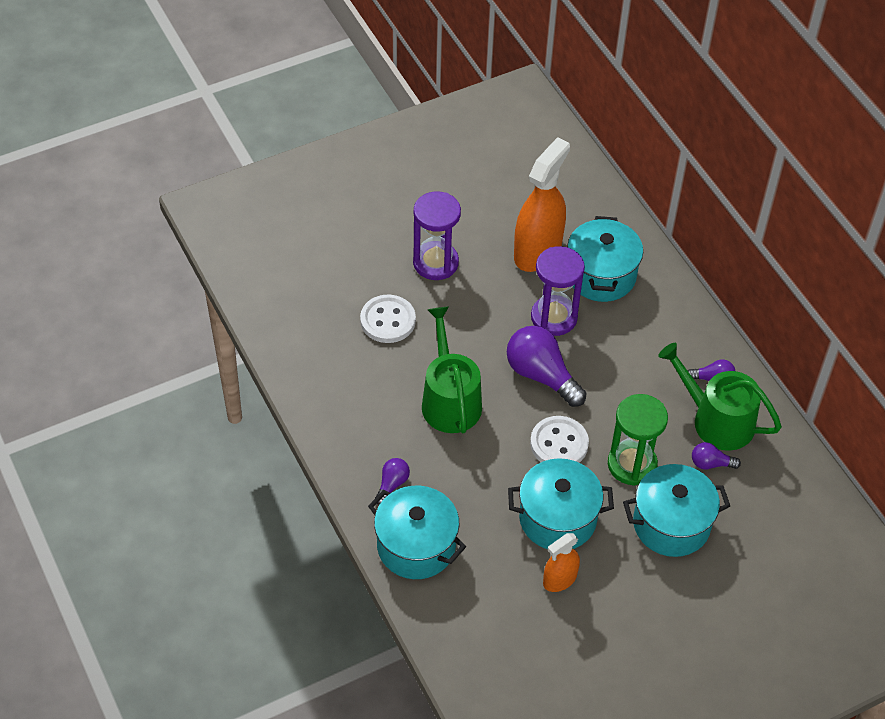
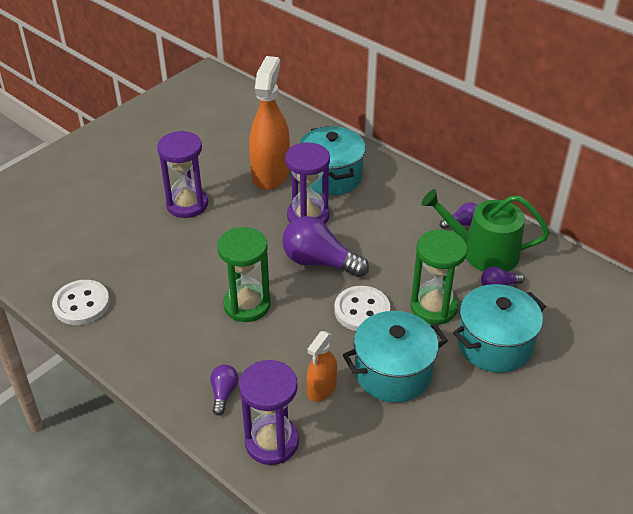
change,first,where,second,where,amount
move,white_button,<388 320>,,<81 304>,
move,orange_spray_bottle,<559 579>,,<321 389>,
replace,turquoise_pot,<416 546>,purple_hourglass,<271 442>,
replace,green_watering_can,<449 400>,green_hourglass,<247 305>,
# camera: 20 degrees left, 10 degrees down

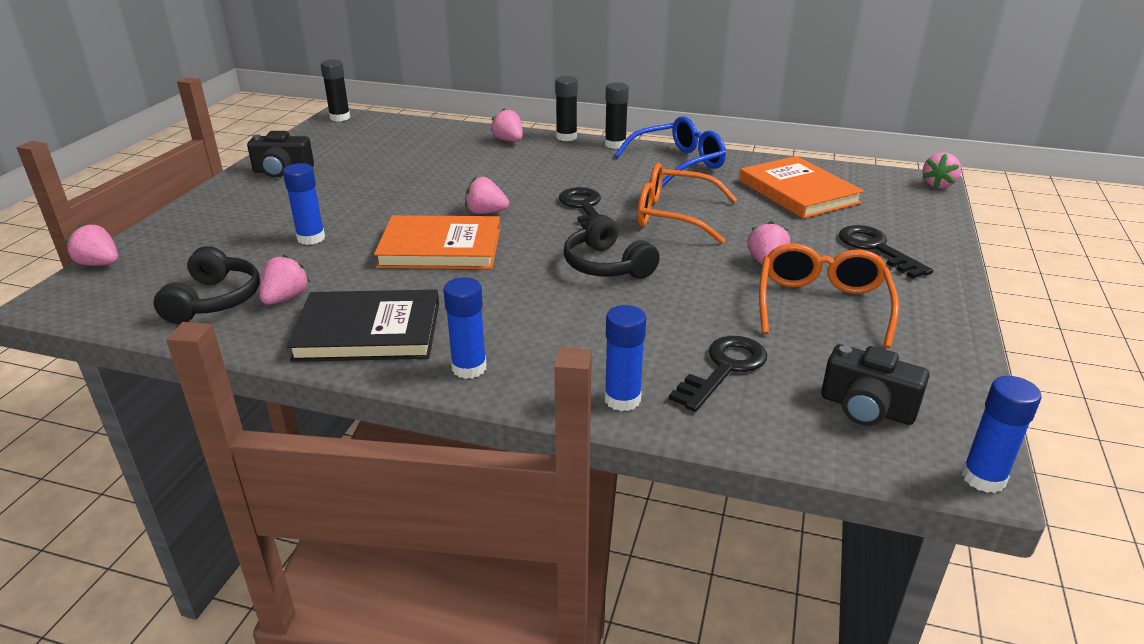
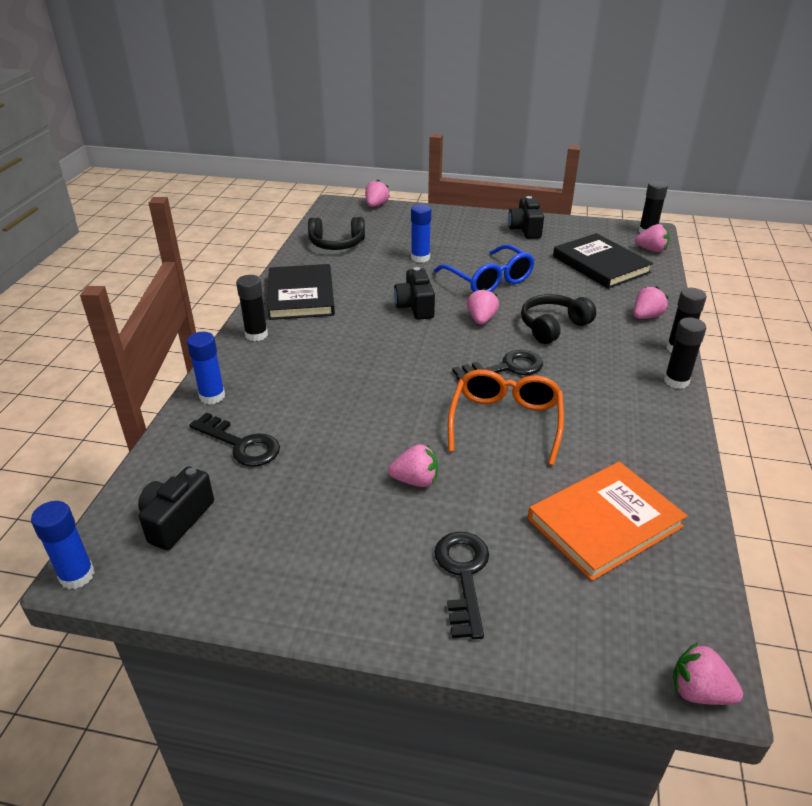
change,first,where,second,where,amount
delete,orange_glasses,<821 305>,,,
insert,,,black_book,<600 264>,
move,pink_strawberry,<285 298>,,<651 250>,
move,black_headphones,<606 265>,,<553 326>,
move,blue_glasses,<677 163>,,<488 280>,
replace,orange_book,<440 248>,black_camera,<415 307>,
recolor,blue_glue_stick,<469 368>,black_glue_stick,<256 335>,
rotate,black_key,<876 249>,,<463 575>,60 degrees counterclockwise
# camera: 85 degrees right, 5 degrees up

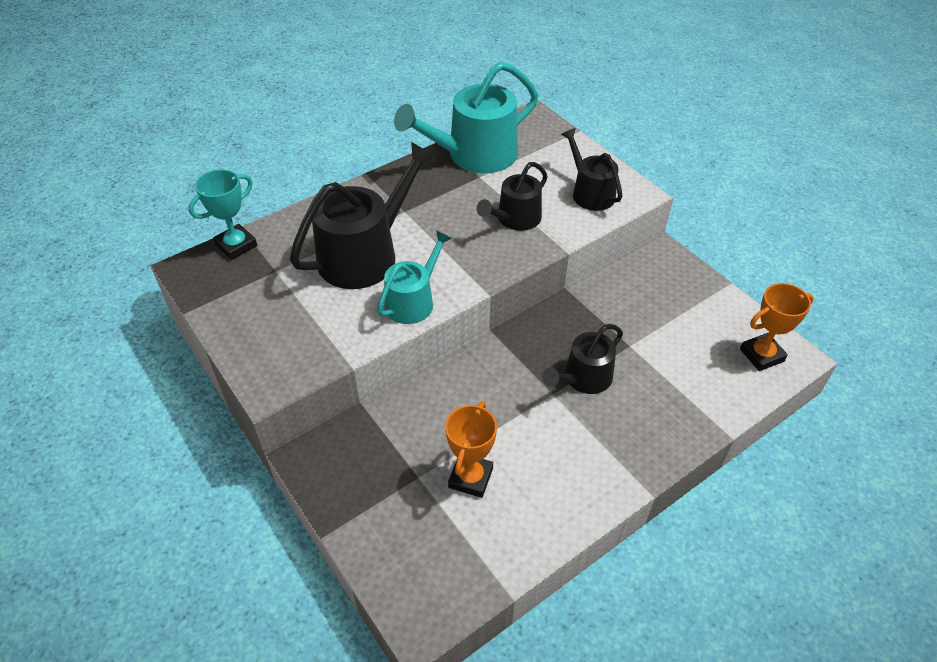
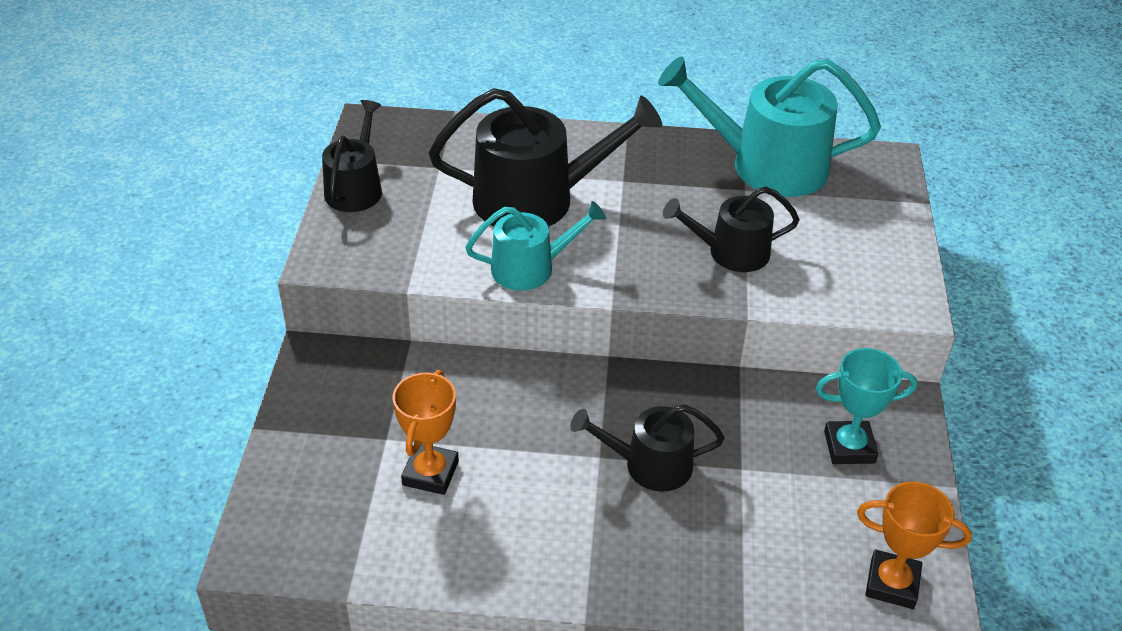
change,first,where,second,where,amount
move,turquoise_trophy,<236 245>,,<849 447>,
move,black_watering_can,<590 193>,,<355 188>,
rotate,orange_trophy,<470 478>,,<430 473>,45 degrees counterclockwise
# camera: 40 degrees right, 5 degrees down

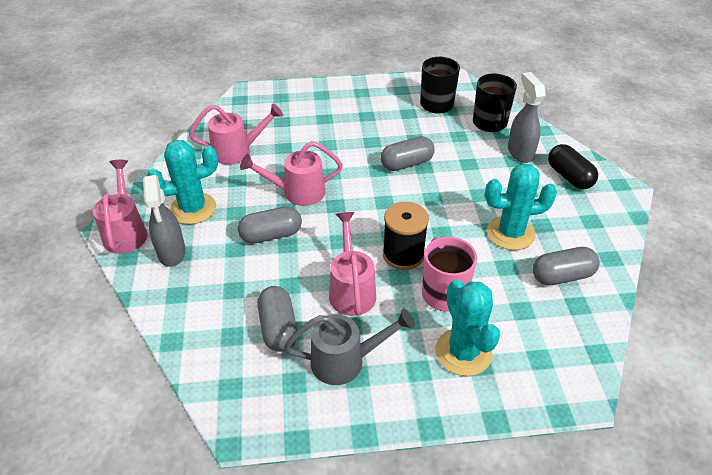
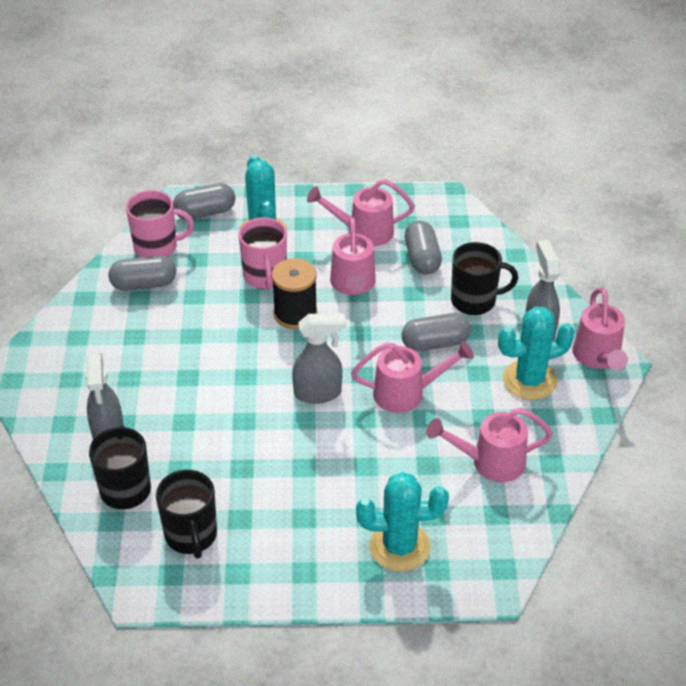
change,first,where,second,where,amount
delete,black_capsule,<569 177>,,,
insert,,,pink_mug,<157 247>,
insert,,,grey_spray_bottle,<318 393>,
insert,,,black_mug,<475 301>,
move,grey_capsule,<407 164>,,<205 212>,
move,turquoise_cactus,<510 233>,,<399 546>,
recolor,grey_watering_can,<345 361>,pink_watering_can,<364 232>,
# camera: 175 degrees left, 0 degrees up

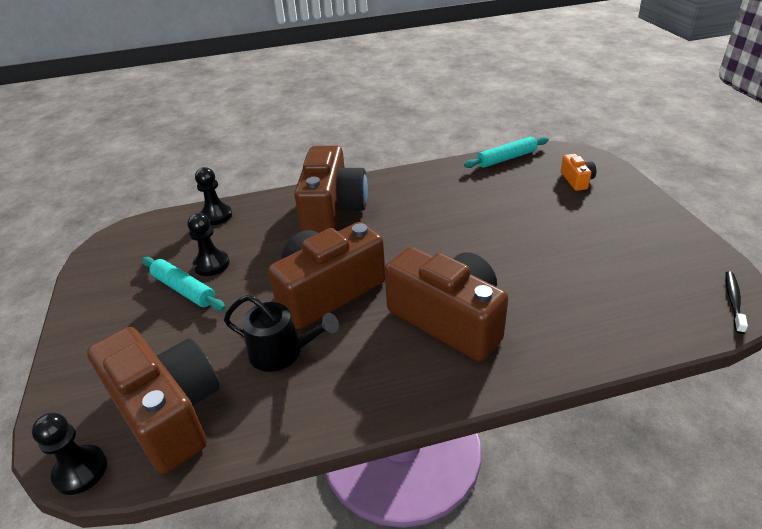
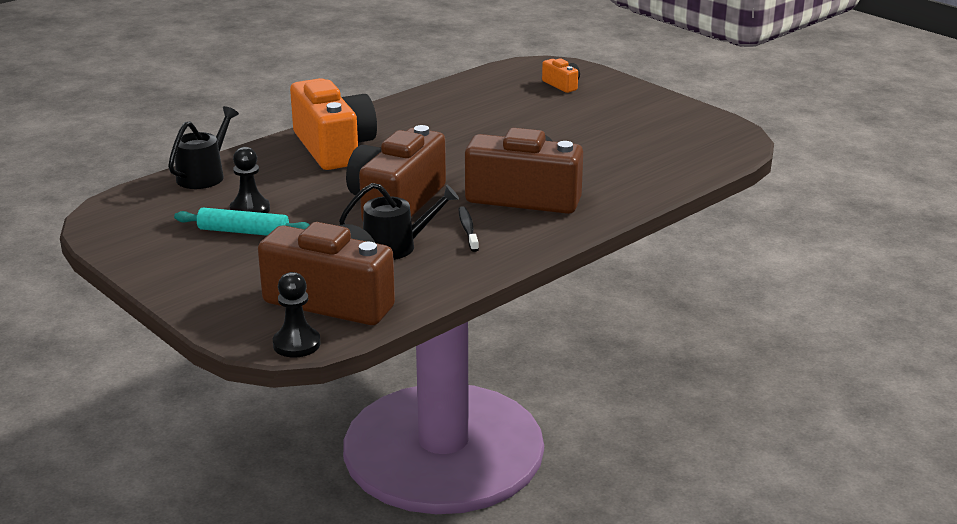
change,first,where,second,where,amount
delete,turquoise_rolling_pin,<506 158>,,,
move,black_toothbrush,<733 301>,,<468 229>,
replace,black_pawn,<216 216>,black_watering_can,<204 175>,
recolor,brown_camera,<332 209>,orange_camera,<334 147>,
# camera: 30 degrees left, 10 degrees down

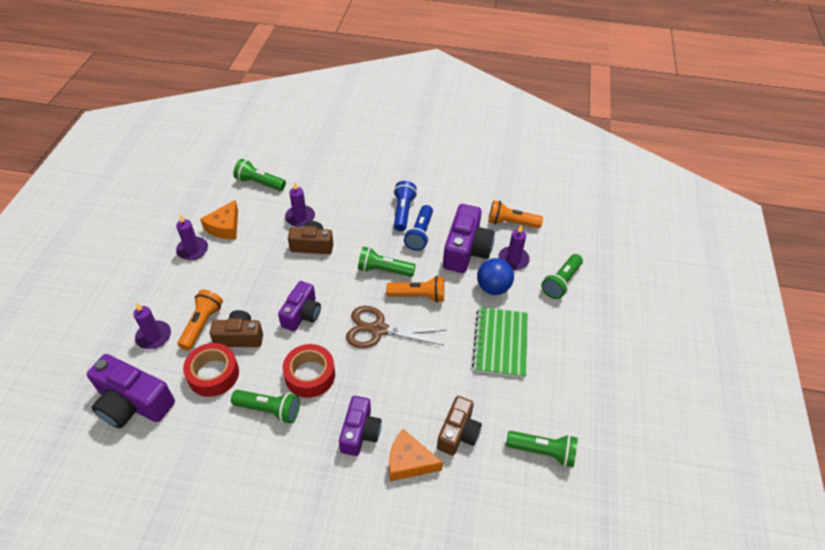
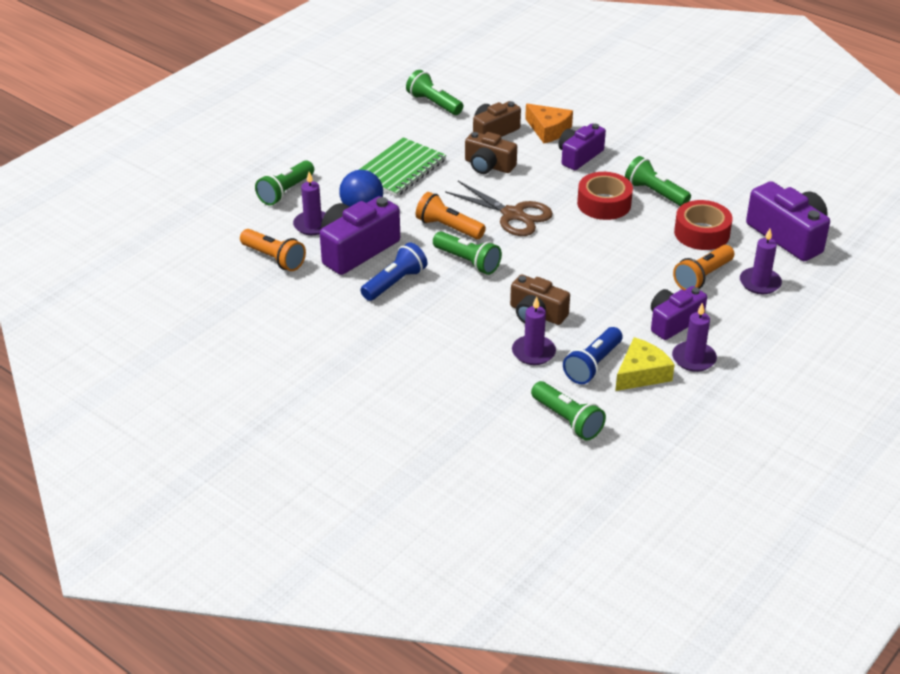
change,first,where,second,where,amount
move,brown_camera,<239 337>,,<488 165>,
move,purple_camera,<302 314>,,<673 322>,
move,blue_flashlight,<403 212>,,<593 365>,
recolor,orange_cheese,<225 227>,yellow_cheese,<641 373>,
rotate,green_flashlight,<561 282>,,<286 191>,150 degrees clockwise
# camera: 150 degrees left, 10 degrees down

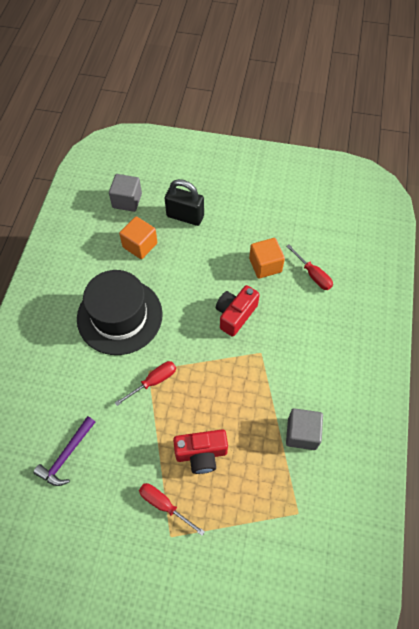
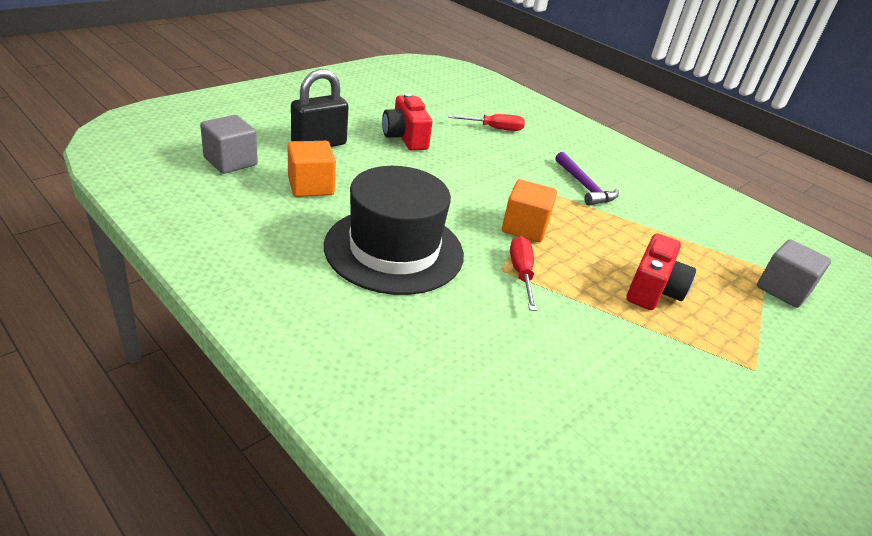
change,first,where,second,where,amount
delete,red_screwdriver,<164 505>,,,
move,purple_hammer,<66 455>,,<584 186>,
move,red_camera,<235 315>,,<405 137>,
move,orange_cube,<265 265>,,<524 228>,
move,grey_cube,<302 433>,,<783 289>,
# camera: 60 degrees left, 25 degrees down

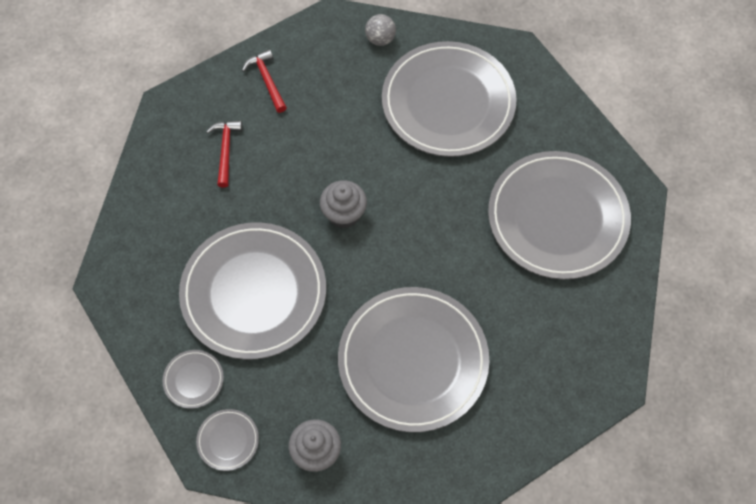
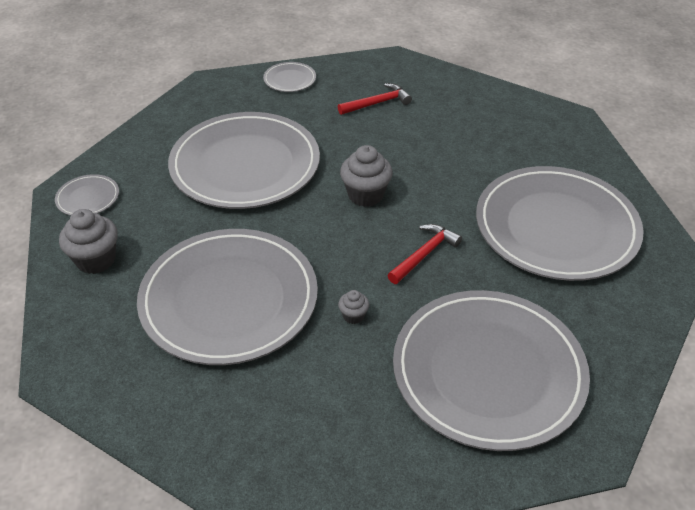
change,first,where,second,where,amount
delete,grey_ball,<380 39>,,,
insert,,,grey_cupcake,<353 316>,
move,grey_plate,<193 380>,,<290 79>,
move,red_hammer,<267 81>,,<424 254>,
# camera: 65 degrees right, 20 degrees down

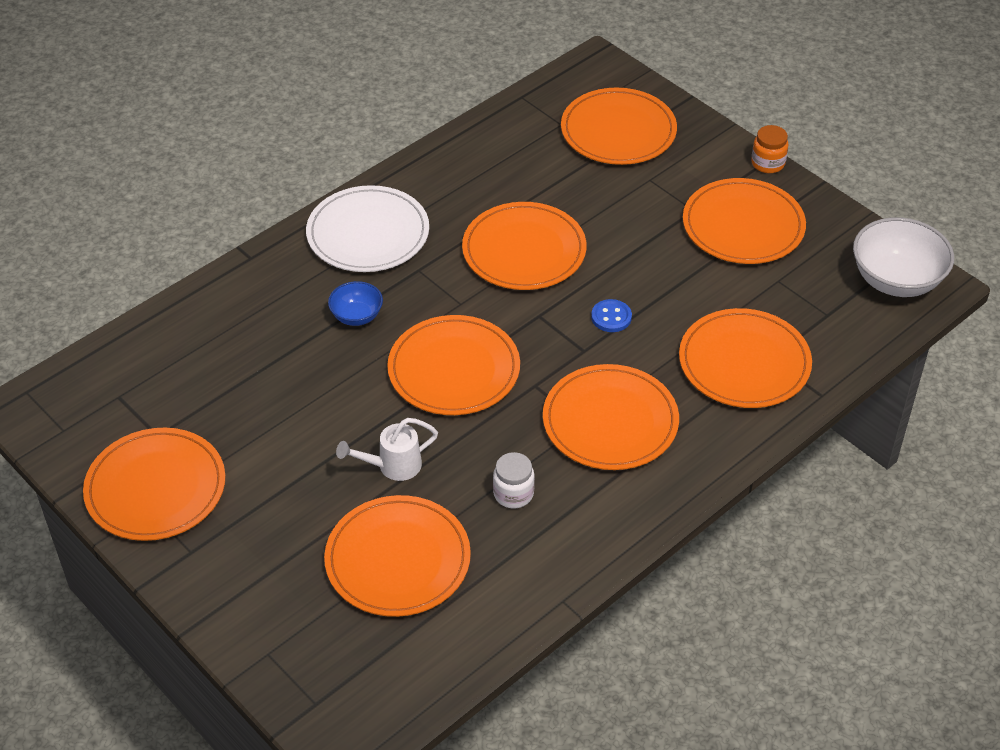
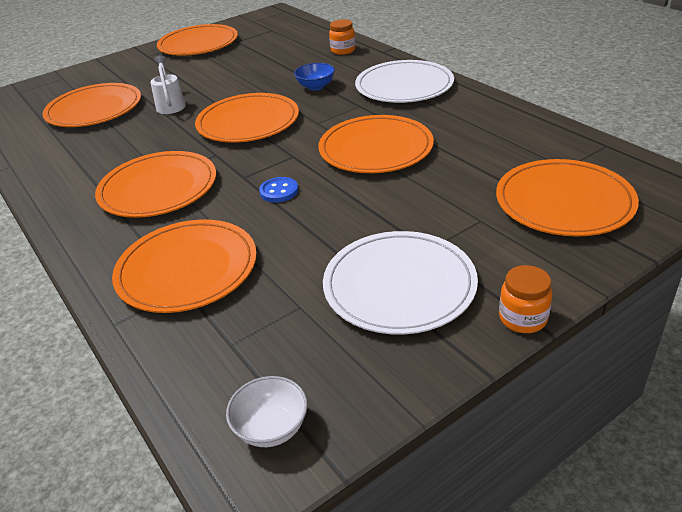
change,first,where,second,where,amount
delete,white_jar,<513 494>,,,
insert,,,orange_jar,<343 50>,
recolor,orange_plate,<743 225>,white_plate,<399 285>,
resize,white_bowl,<896 280>,,<271 428>,x0.54
# camera: 100 degrees right, 10 degrees down

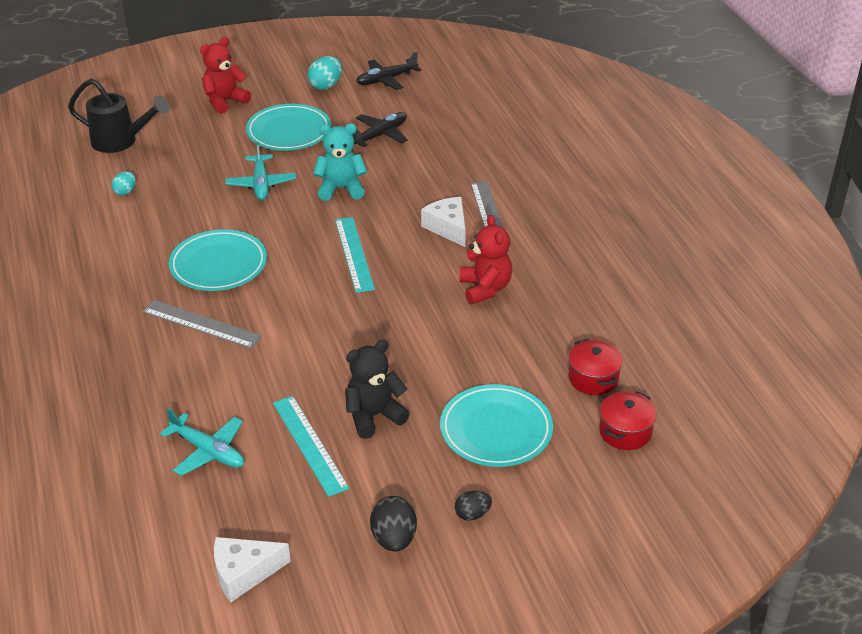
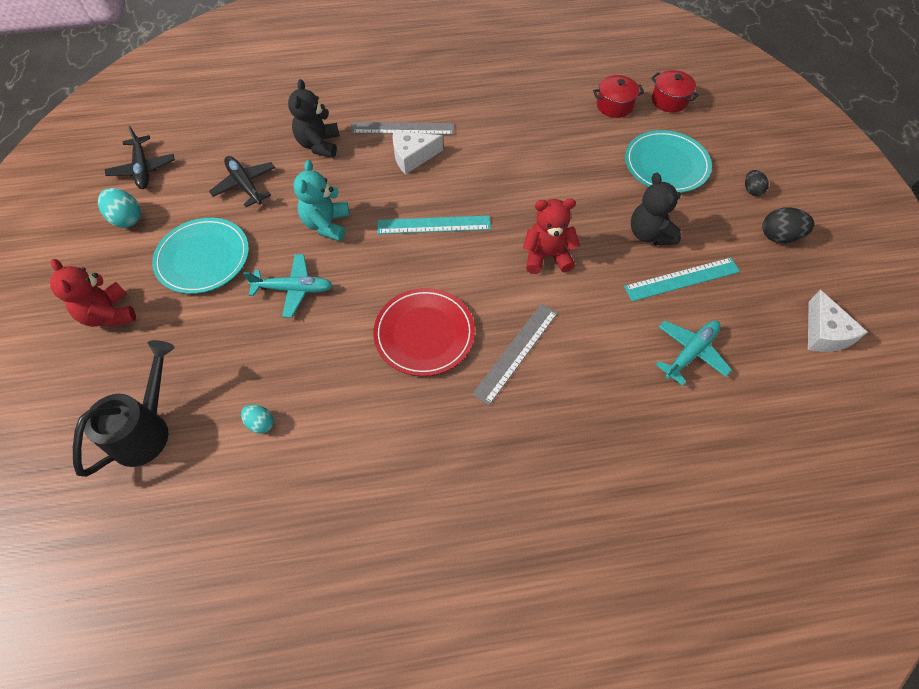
change,first,where,second,where,amount
insert,,,black_teddy_bear,<319 145>,
move,red_teddy_bear,<485 288>,,<547 256>,
recolor,turquoise_plate,<218 264>,red_plate,<424 334>,
# camera: 80 degrees left, 20 degrees up

